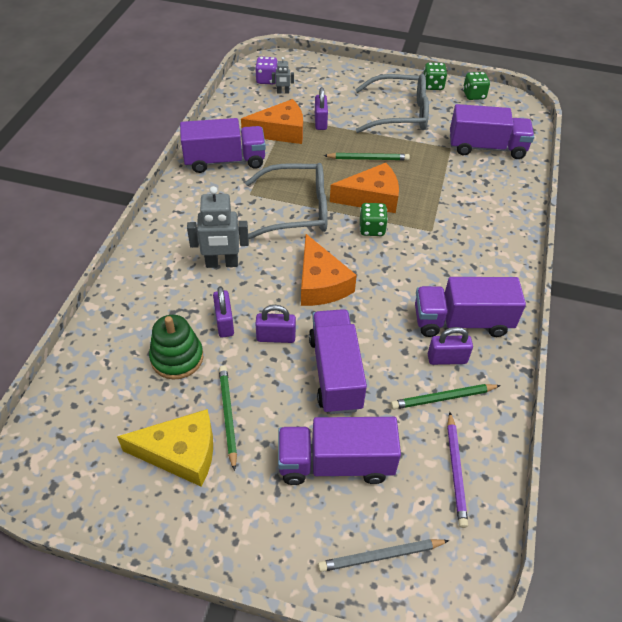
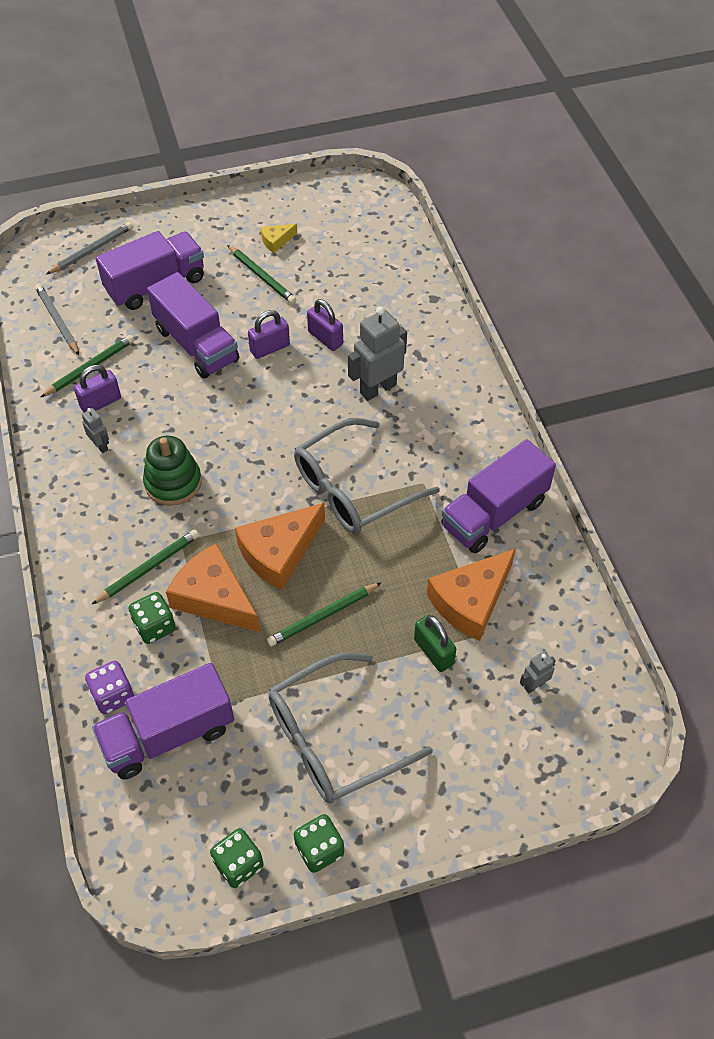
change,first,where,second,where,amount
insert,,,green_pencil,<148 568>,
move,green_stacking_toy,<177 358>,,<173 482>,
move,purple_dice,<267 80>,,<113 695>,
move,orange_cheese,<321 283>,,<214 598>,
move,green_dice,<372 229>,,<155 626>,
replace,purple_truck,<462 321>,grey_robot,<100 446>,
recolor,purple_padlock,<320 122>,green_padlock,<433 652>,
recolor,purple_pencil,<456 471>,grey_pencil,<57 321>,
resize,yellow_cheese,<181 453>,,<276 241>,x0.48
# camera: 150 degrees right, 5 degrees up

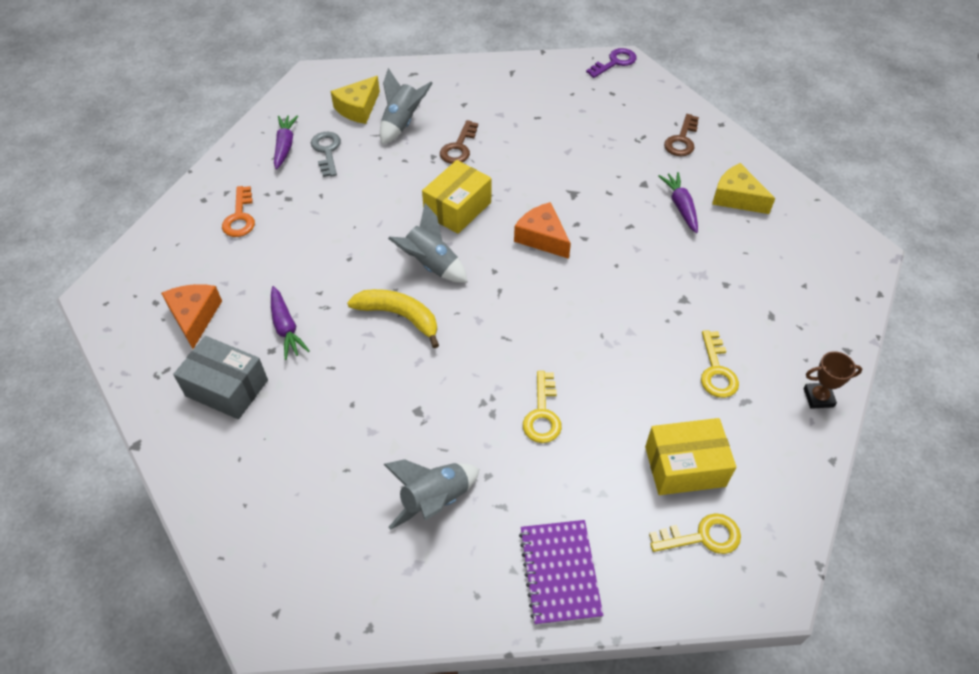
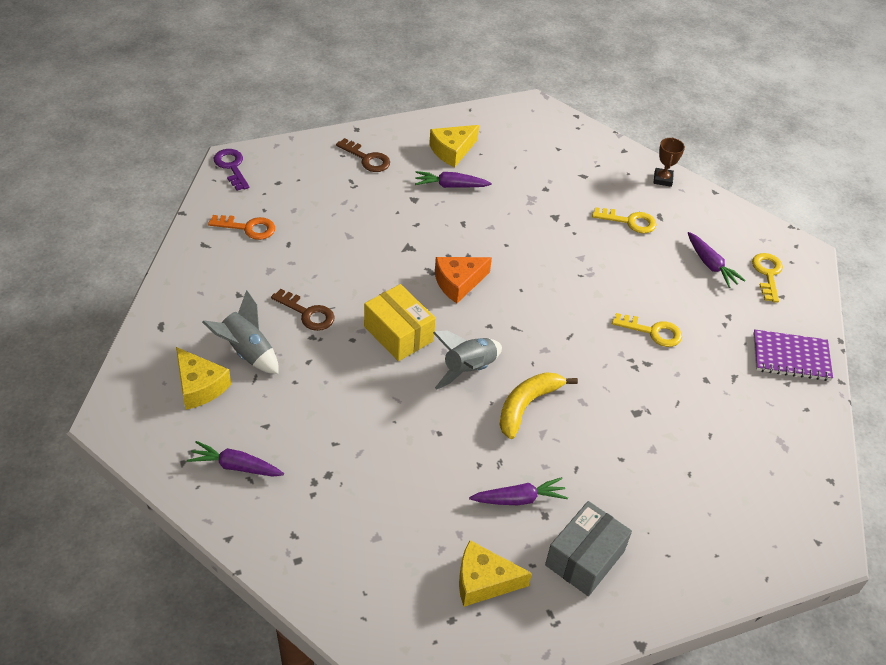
change,first,where,second,where,amount
delete,grey_key,<327 151>,,,
delete,grey_rocket,<435 500>,,,
move,orange_key,<240 217>,,<248 228>,
replace,yellow_box,<685 466>,purple_carrot,<711 265>,
recolor,orange_cheese,<194 317>,yellow_cheese,<483 581>,
# camera: 80 degrees left, 5 degrees down

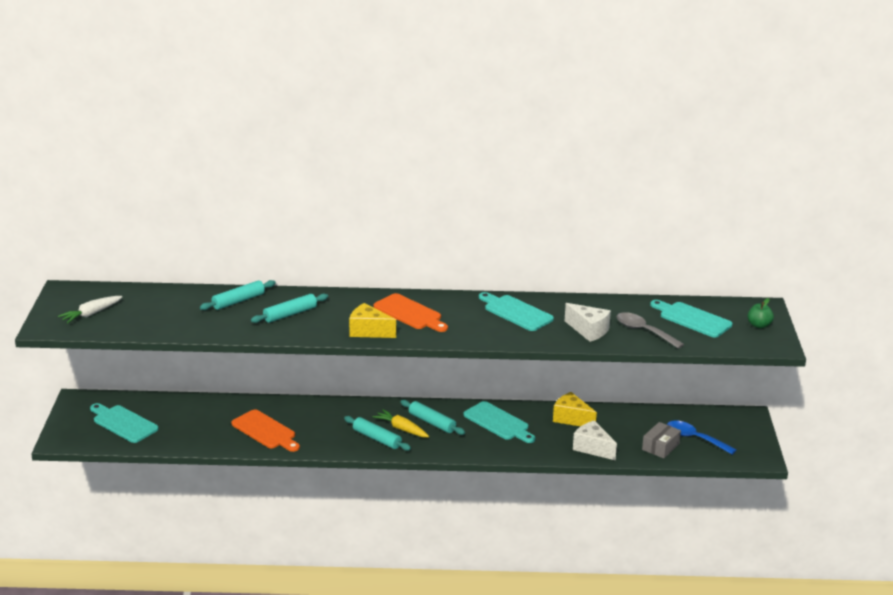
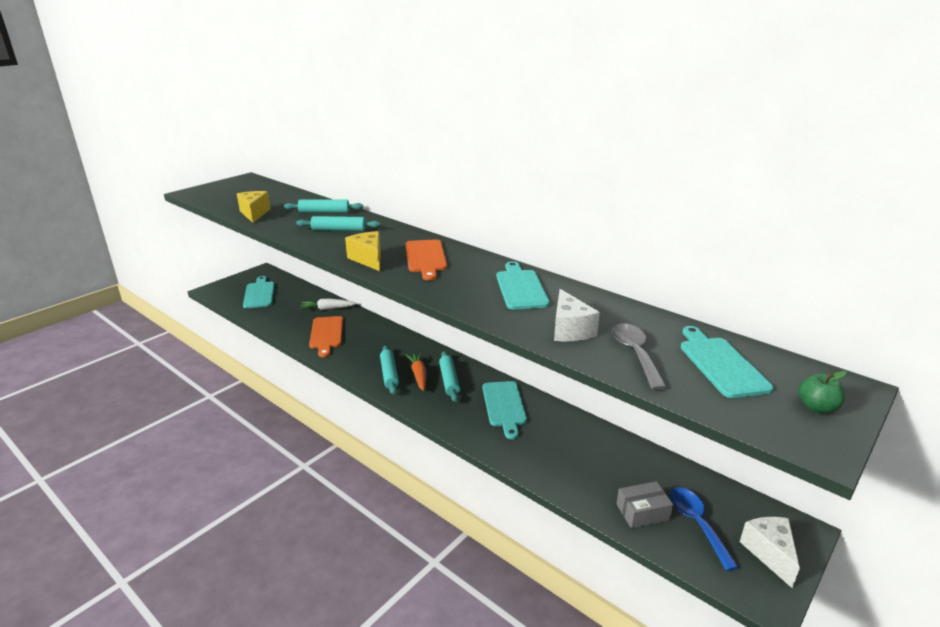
change,first,where,second,where,amount
move,white_carrot,<91 314>,,<327 309>,
move,yellow_cheese,<571 419>,,<254 213>,
move,white_cheese,<592 448>,,<769 553>,
recolor,yellow_carrot,<402 429>,orange_carrot,<418 375>,
# camera: 40 degrees right, 0 degrees up

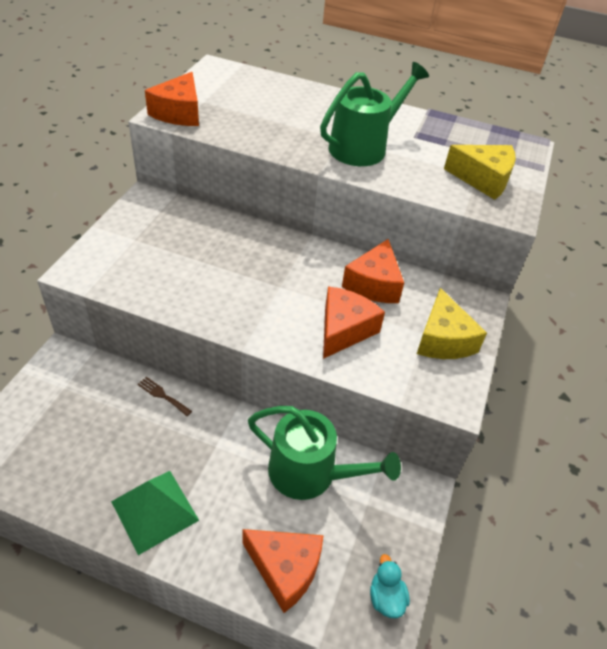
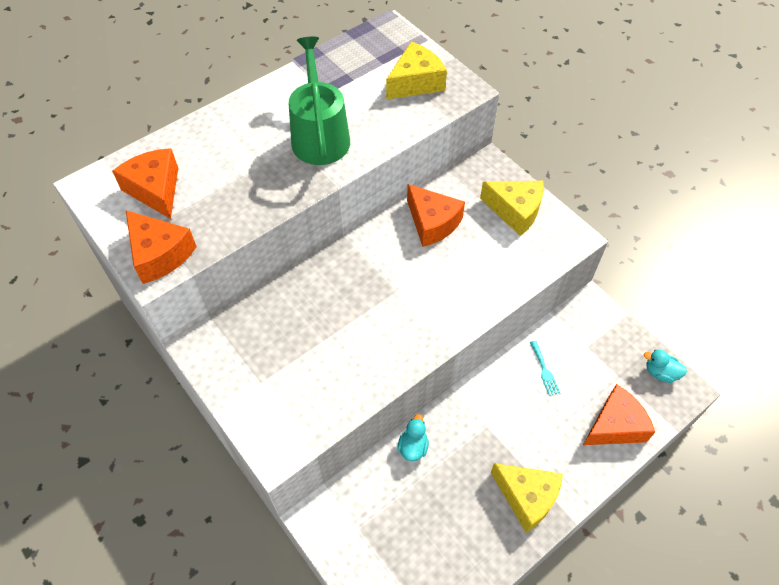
change,first,where,second,where,amount
move,orange_cheese,<344 330>,,<155 190>,
replace,green_pyramid,<154 510>,yellow_cheese,<527 497>,
replace,brown_fork,<162 395>,turquoise_duck,<413 446>,
replace,green_watering_can,<310 473>,turquoise_fork,<544 370>,
# camera: 55 degrees left, 10 degrees up

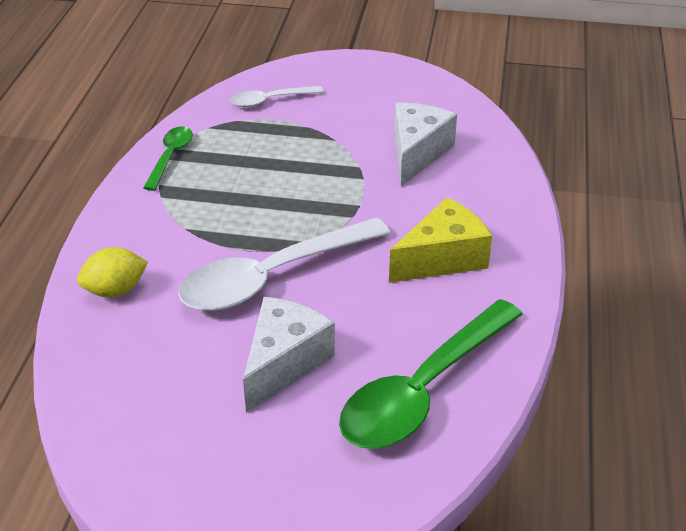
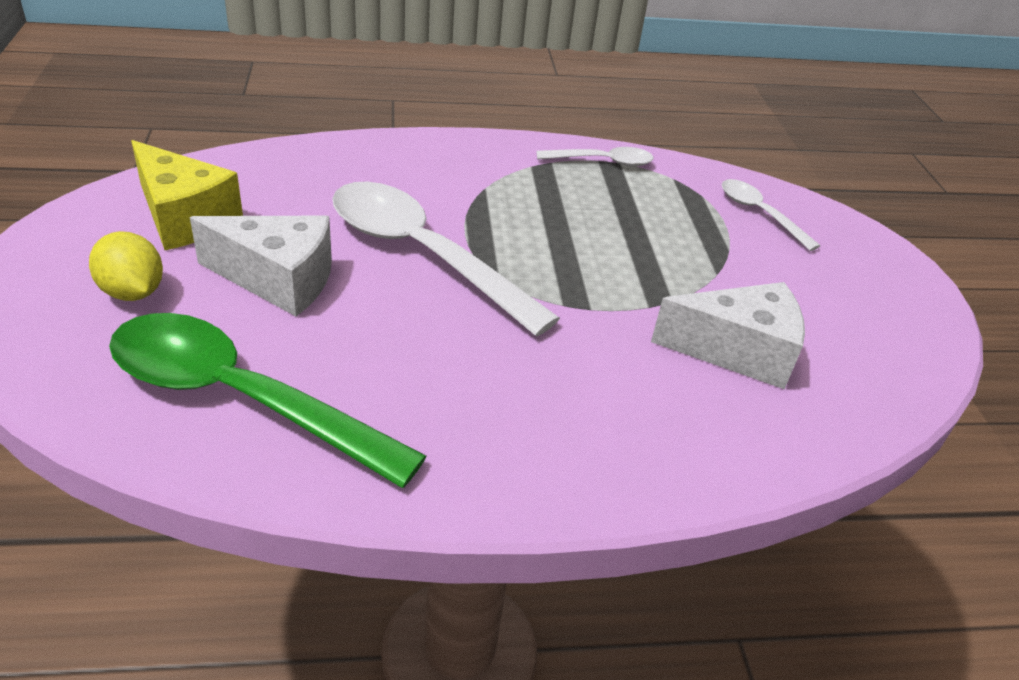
change,first,where,second,where,amount
move,yellow_lemon,<115 290>,,<132 292>,
move,yellow_cheese,<442 258>,,<184 217>,
recolor,green_spoon,<170 157>,white_spoon,<602 162>,
# camera: 70 degrees right, 0 degrees up

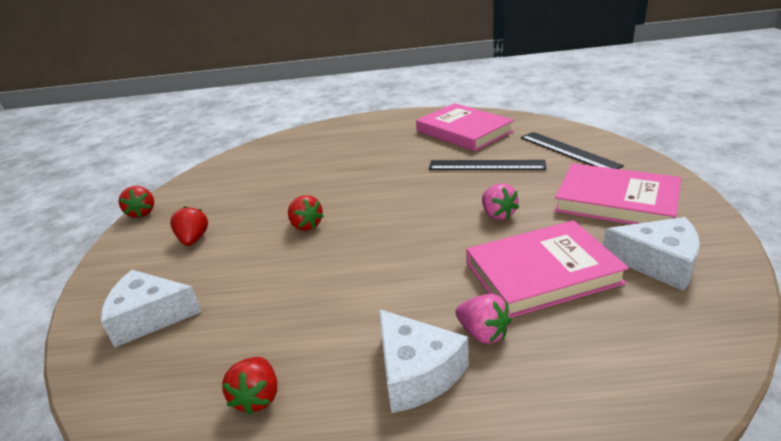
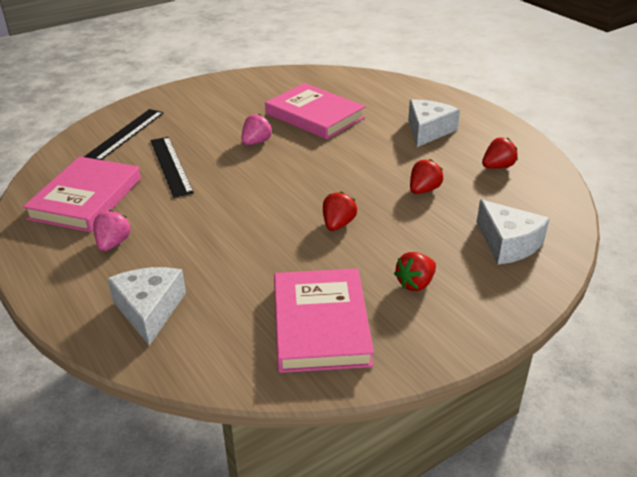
change,first,where,second,where,amount
move,red_strawberry,<142 213>,,<423 190>,
move,pink_strawberry,<483 333>,,<113 243>,
move,pink_book,<616 201>,,<320 324>,
move,white_cheese,<658 263>,,<149 310>,
# camera: 125 degrees left, 5 degrees up

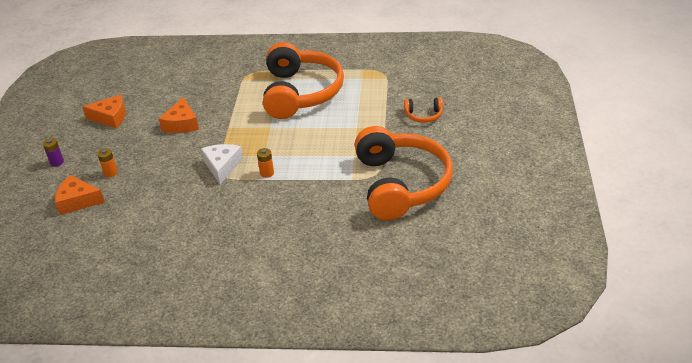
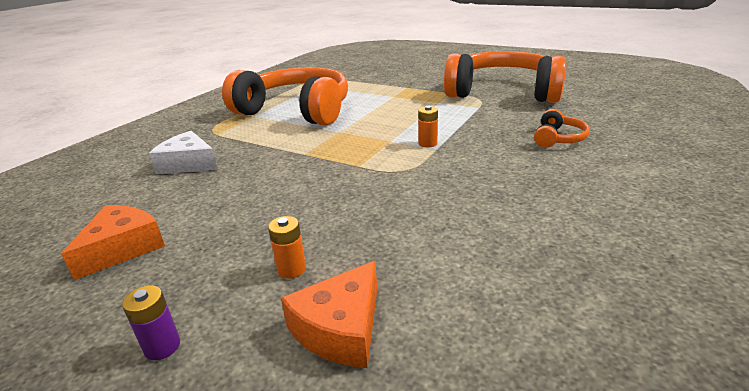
change,first,where,second,where,amount
delete,orange_cheese,<182 124>,,,
move,white_cheese,<222 166>,,<188 164>,
move,orange_headphones,<423 115>,,<558 138>,
# camera: 65 degrees left, 10 degrees down

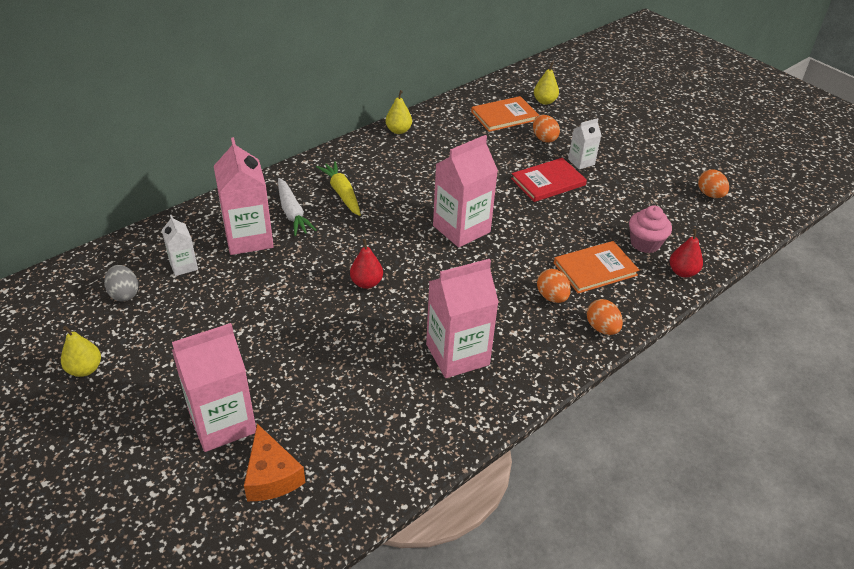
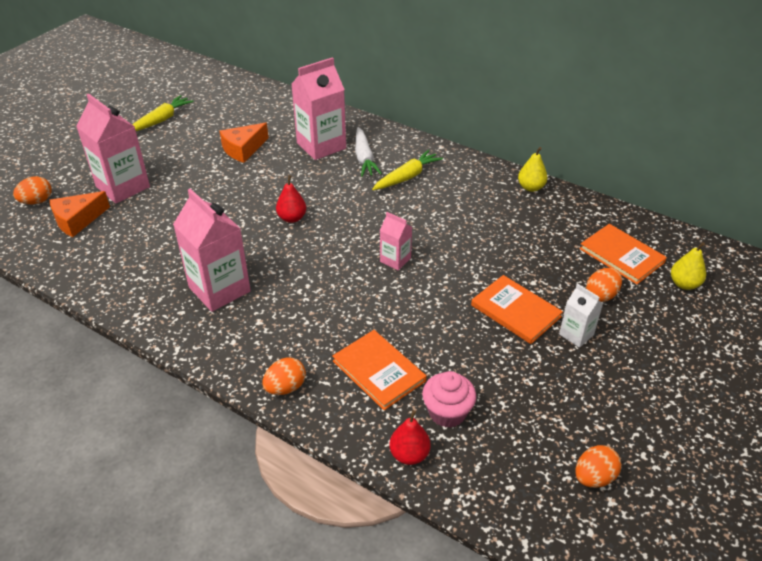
change,first,where,second,where,amount
delete,grey_egg,<124 294>,,,
delete,white_carton,<183 266>,,,
insert,,,orange_cheese,<243 149>,
move,orange_egg,<552 297>,,<37 201>,
replace,yellow_pear,<85 369>,yellow_carrot,<161 120>,
recolor,red_book,<548 182>,orange_book,<515 311>,
rotate,white_carrot,<292 213>,,<364 158>,60 degrees counterclockwise
resize,pink_carton,<461 229>,,<395 260>,x0.52
# camera: 75 degrees right, 0 degrees up

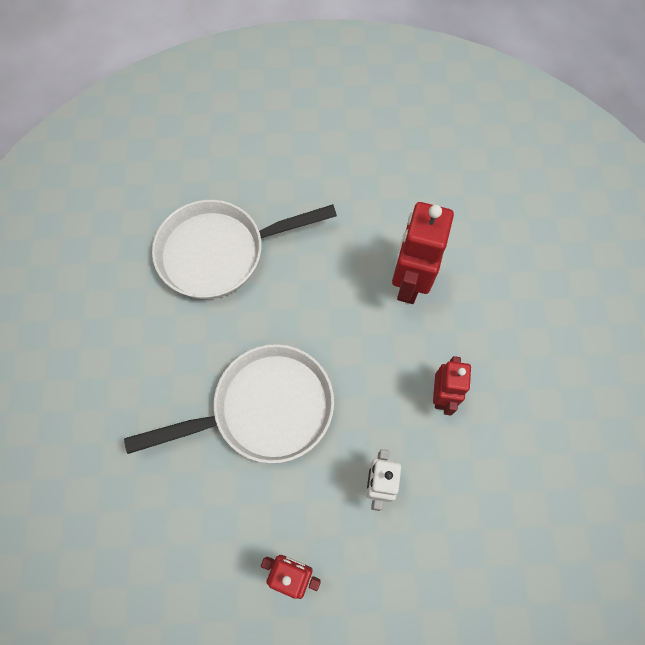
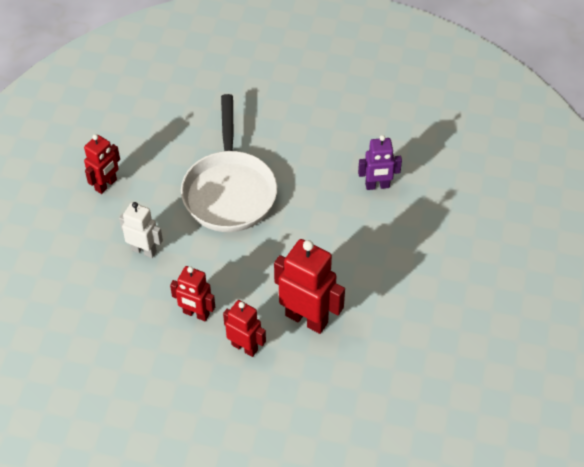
change,first,where,second,where,amount
insert,,,red_robot,<245 347>,
replace,white_pan,<220 253>,purple_robot,<377 186>,
# camera: 105 degrees right, 15 degrees down

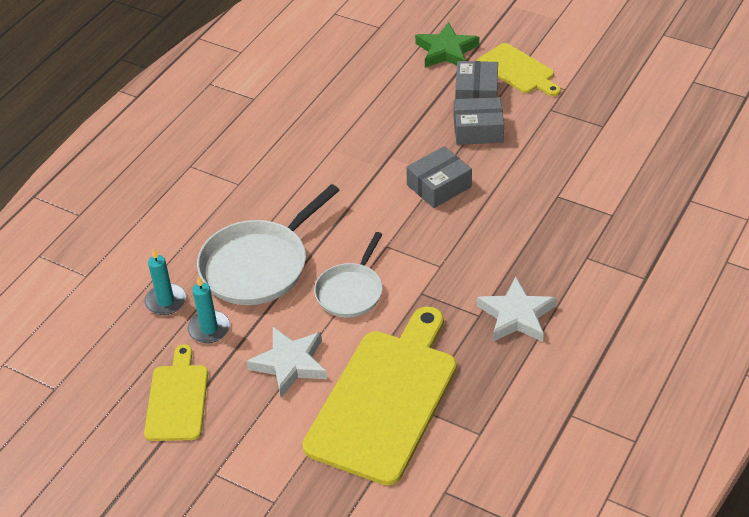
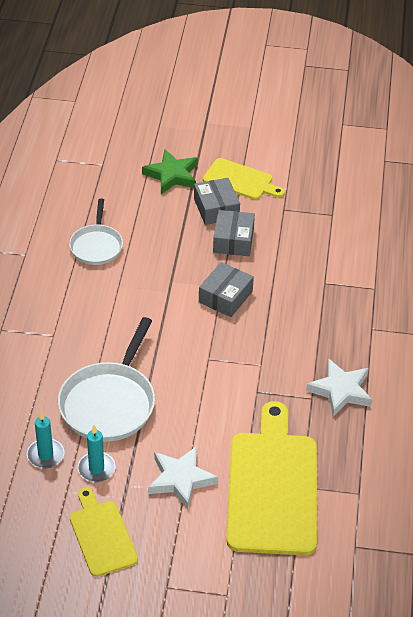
change,first,where,second,where,amount
move,white_pan,<350 291>,,<96 246>,
rotate,grey_box,<478 130>,,<233 240>,60 degrees counterclockwise
# camera: 25 degrees left, 0 degrees up

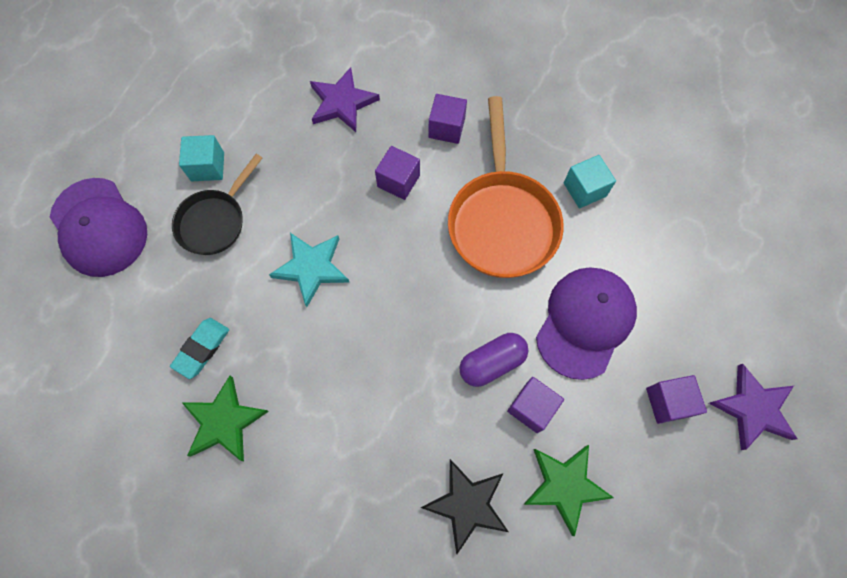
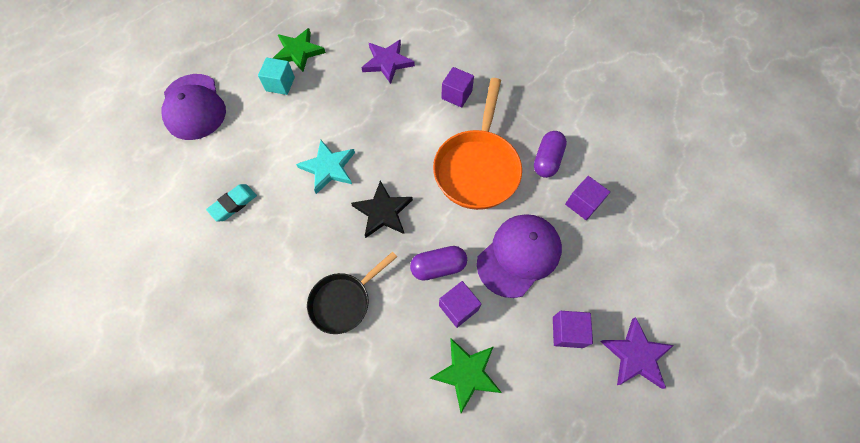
change,first,where,second,where,amount
move,black_pan,<215 221>,,<344 301>,
move,green_star,<224 421>,,<298 52>,
move,purple_cube,<398 181>,,<583 204>,
move,black_star,<467 504>,,<383 212>,
replace,turquoise_cube,<584 189>,purple_capsule,<547 160>,
# camera: 15 degrees right, 5 degrees down

